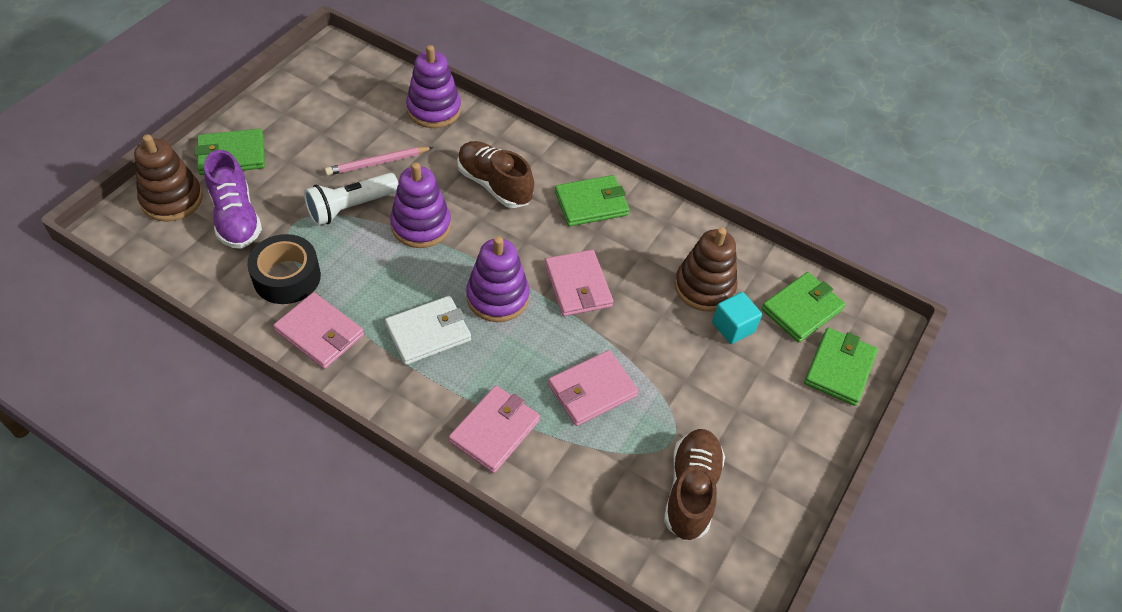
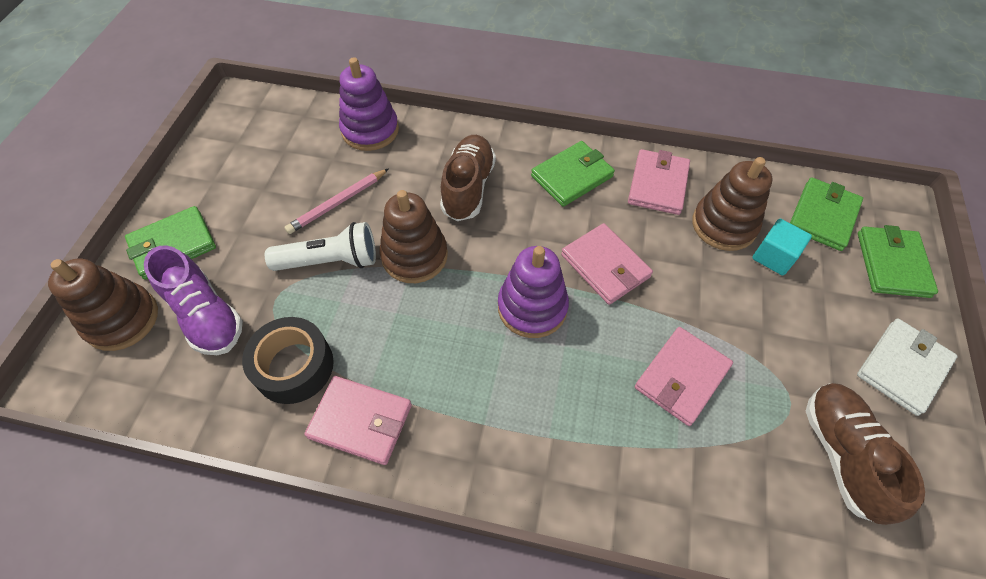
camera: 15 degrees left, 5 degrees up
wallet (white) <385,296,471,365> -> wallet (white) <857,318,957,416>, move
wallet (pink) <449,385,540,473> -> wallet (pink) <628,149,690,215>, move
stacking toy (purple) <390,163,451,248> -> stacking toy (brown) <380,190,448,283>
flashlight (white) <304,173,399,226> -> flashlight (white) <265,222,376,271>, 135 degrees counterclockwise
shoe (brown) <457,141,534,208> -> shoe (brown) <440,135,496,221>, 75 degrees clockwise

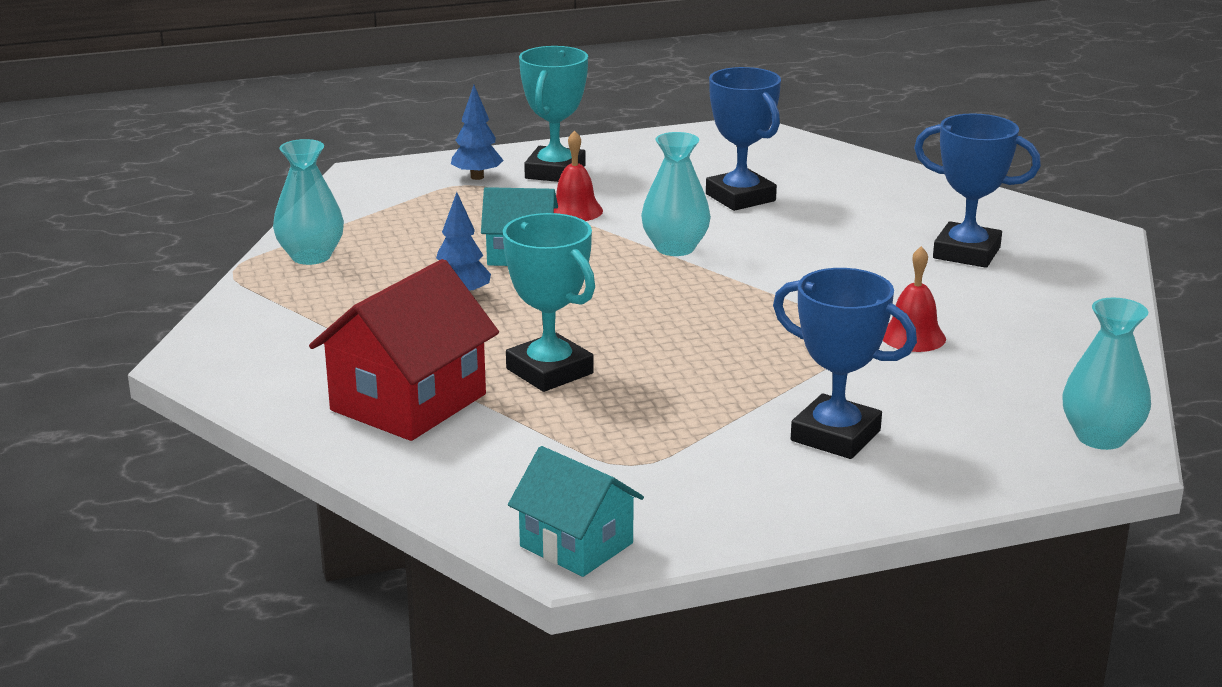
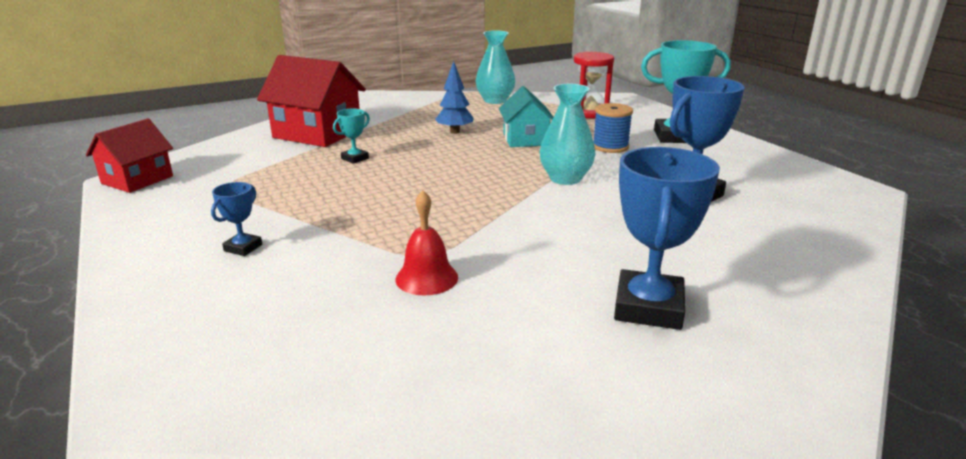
camera: 80 degrees right, 0 degrees up
tree (blue) <451,85,504,180> -> none
vase (turquoise) <1062,298,1151,450> -> none
none -> hourglass (red) <574,52,614,119>
bell (red) <554,130,603,221> -> spool (blue) <594,103,633,153>
house (turquoise) <508,446,644,577> -> house (red) <86,119,173,193>
trophy (turquoise) <503,213,595,392> -> trophy (turquoise) <333,109,370,164>, x0.49
trophy (blue) <773,268,917,459> -> trophy (blue) <211,182,262,256>, x0.49

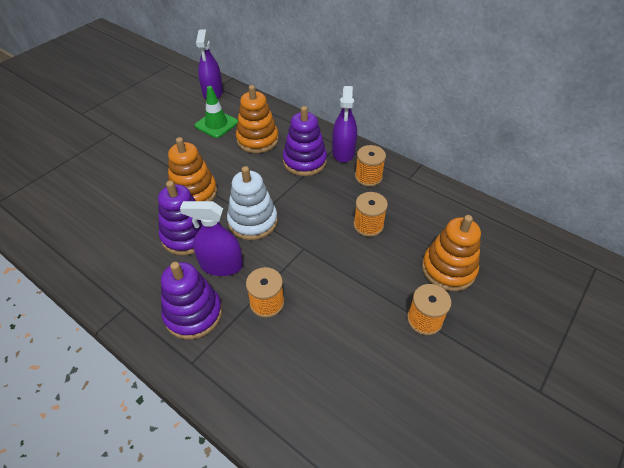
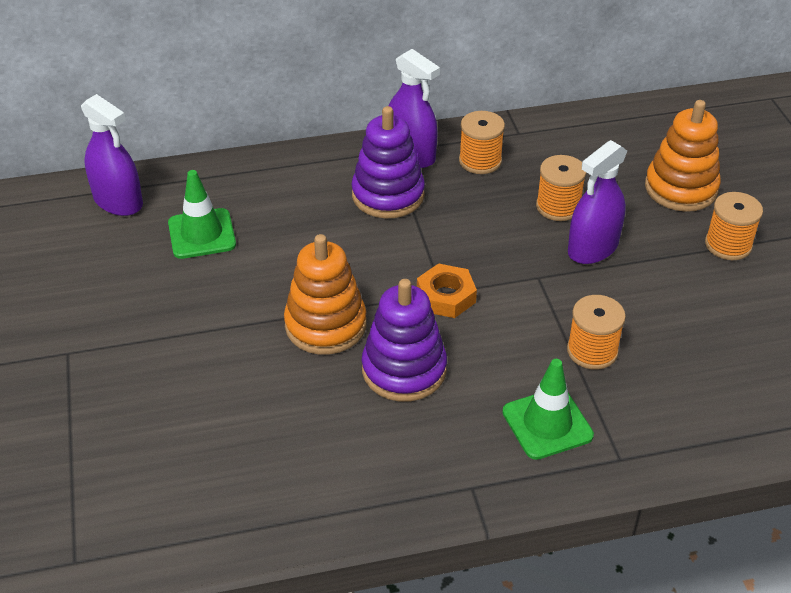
camera: 50 degrees left, 5 degrees down
stacking toy (orange) <236,85,279,153> -> none
spray bottle (purple) <180,201,243,276> -> spray bottle (purple) <568,140,627,264>, move
stacking toy (purple) <161,262,222,340> -> traffic cone (green) <502,359,594,460>
stacking toy (white) <227,166,278,240> -> nut (orange) <417,263,477,318>

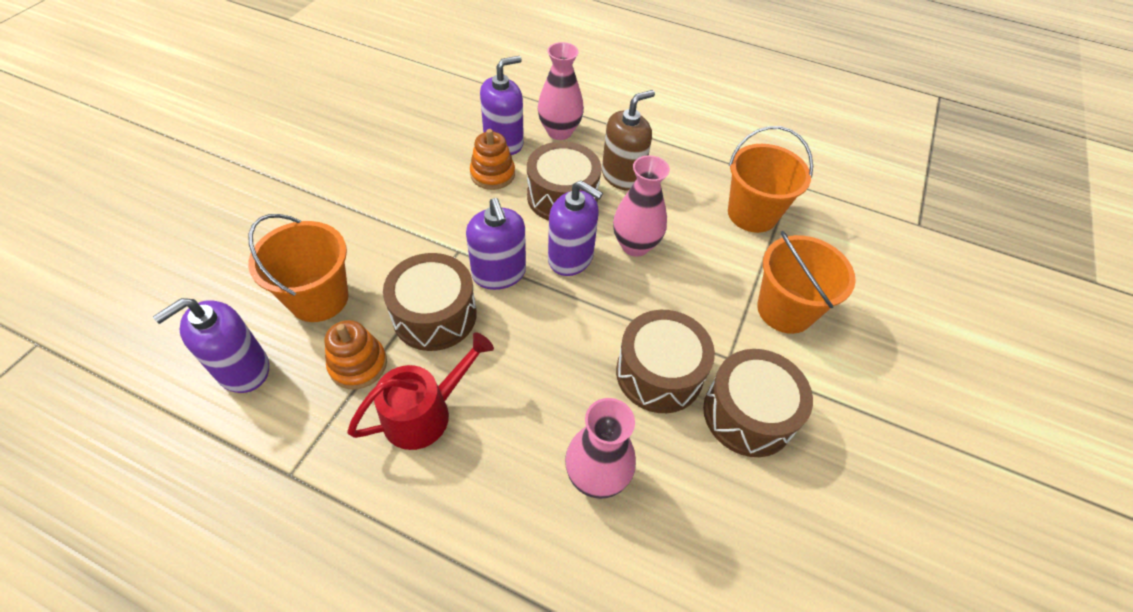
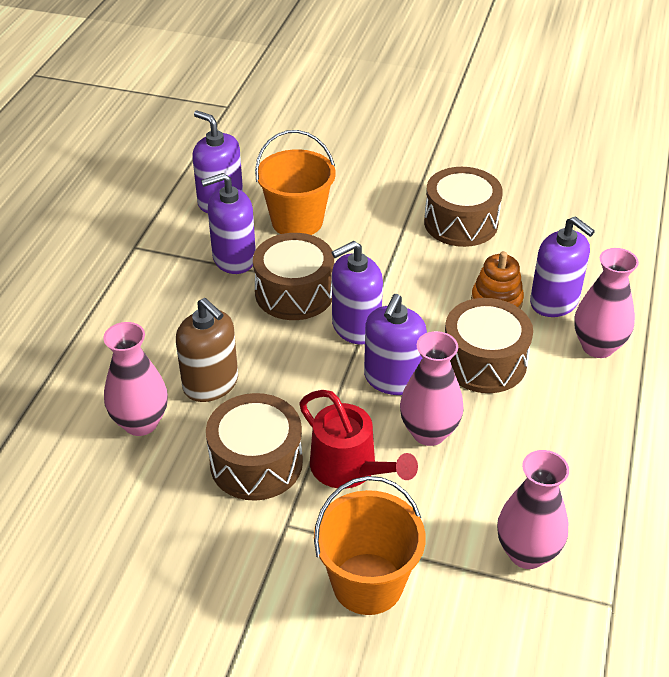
camera: 85 degrees right, 10 degrees down
watering can (red) <347,332,494,450> -> watering can (red) <299,390,418,489>, move
soap dispenser (brown) <602,90,655,191> -> soap dispenser (brown) <176,298,238,402>, move
drum (brown) <703,349,813,457> -> drum (brown) <424,167,503,247>, move
stacking toy (orange) <324,320,387,389> -> soap dispenser (purple) <201,173,256,274>
bucket (orange) <728,126,813,233> -> vase (pink) <497,450,569,569>

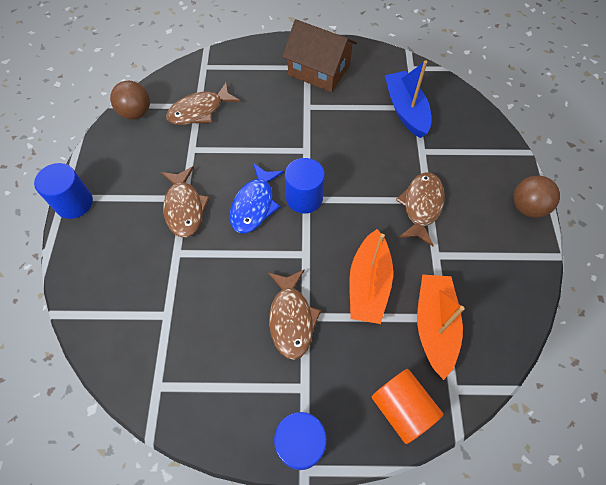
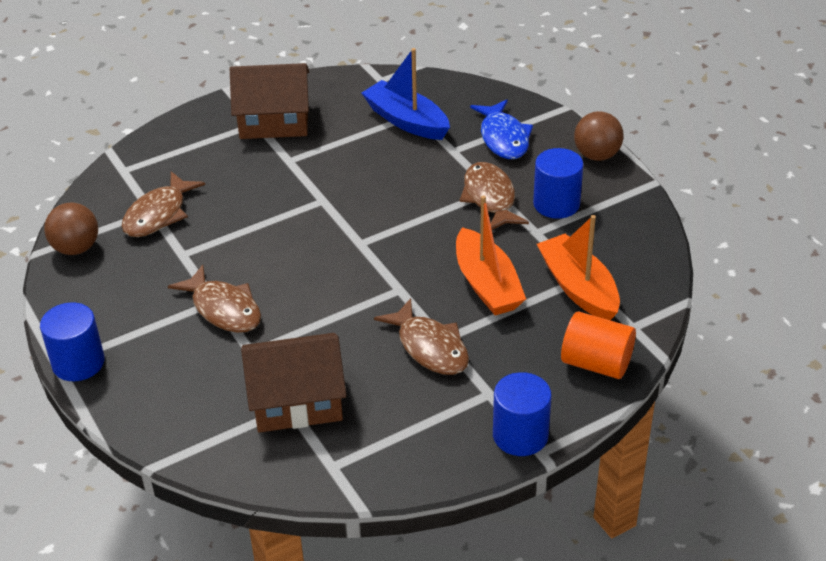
camera: 30 degrees left, 20 degrees down
none -> house (brown) <241,333,347,433>
fish (blue) <229,163,284,233> -> fish (blue) <470,100,533,159>, move
cylinder (blue) <285,158,325,214> -> cylinder (blue) <533,148,584,219>, move

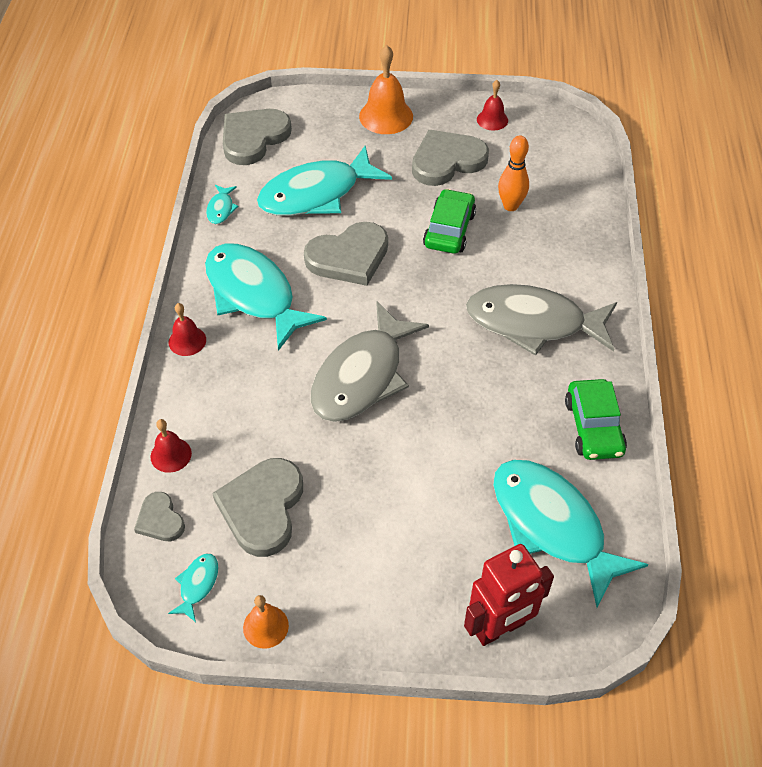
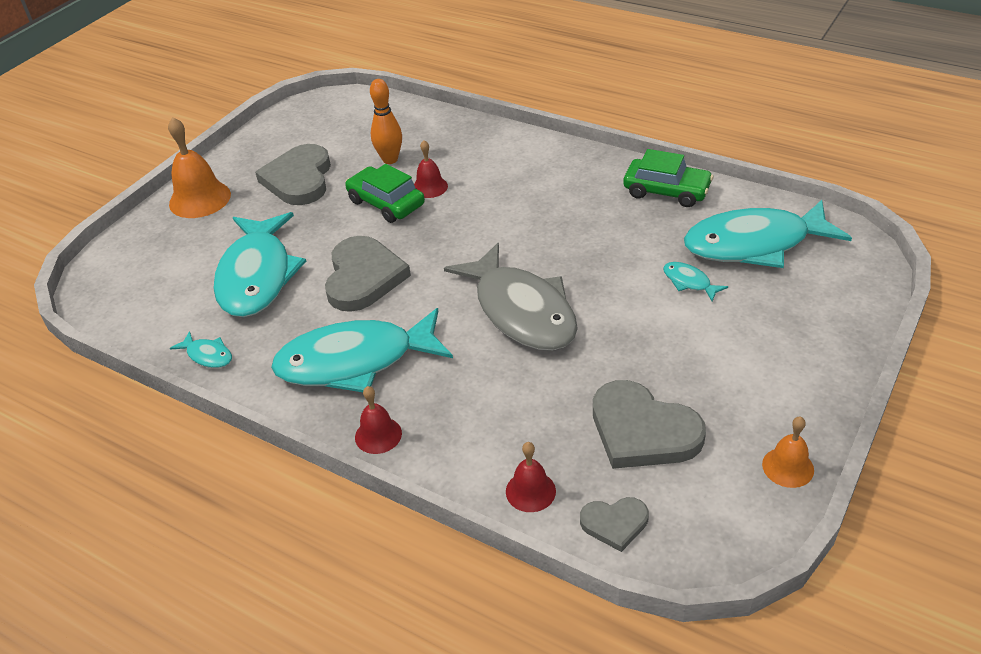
camera: 60 degrees left, 10 degrees down
heart (grey) <223,109,292,165> -> none
robot (red) <464,544,554,646> -> none
fish (grey) <466,284,617,356> -> none
fish (turquoise) <168,554,219,622> -> fish (turquoise) <663,262,728,301>, move
bell (red) <477,80,508,131> -> bell (red) <414,140,448,198>, move

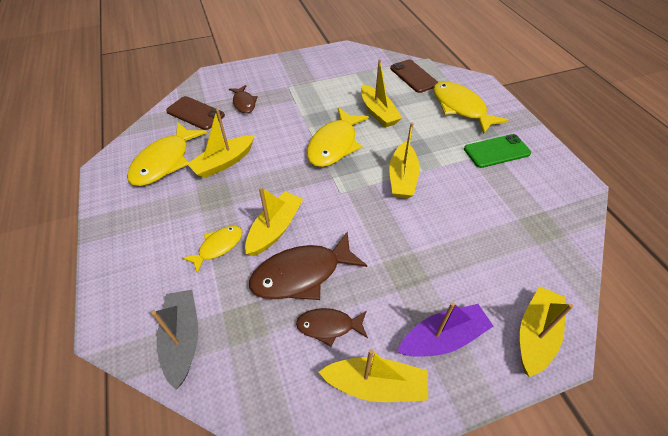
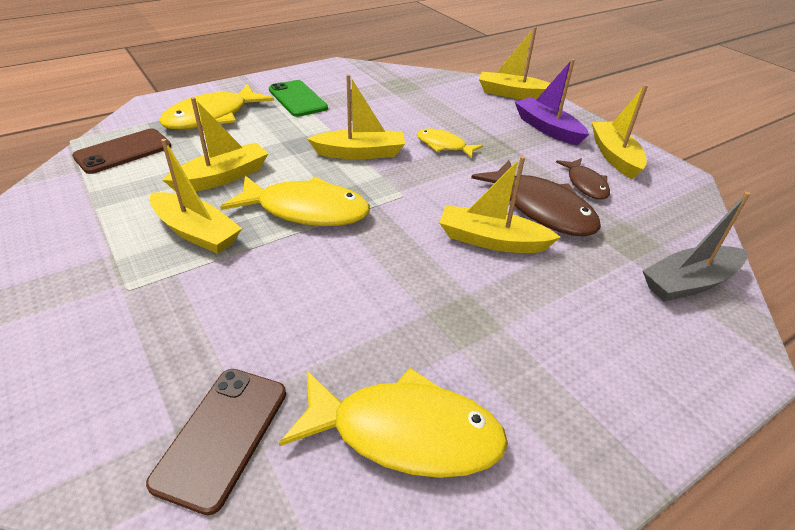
camera: 105 degrees left, 10 degrees down
fish (brown) <229,85,258,113> -> none
fish (yellow) <182,226,242,274> -> fish (yellow) <417,128,483,159>, move
boat (yellow) <187,109,254,178> -> boat (yellow) <150,139,242,254>, move

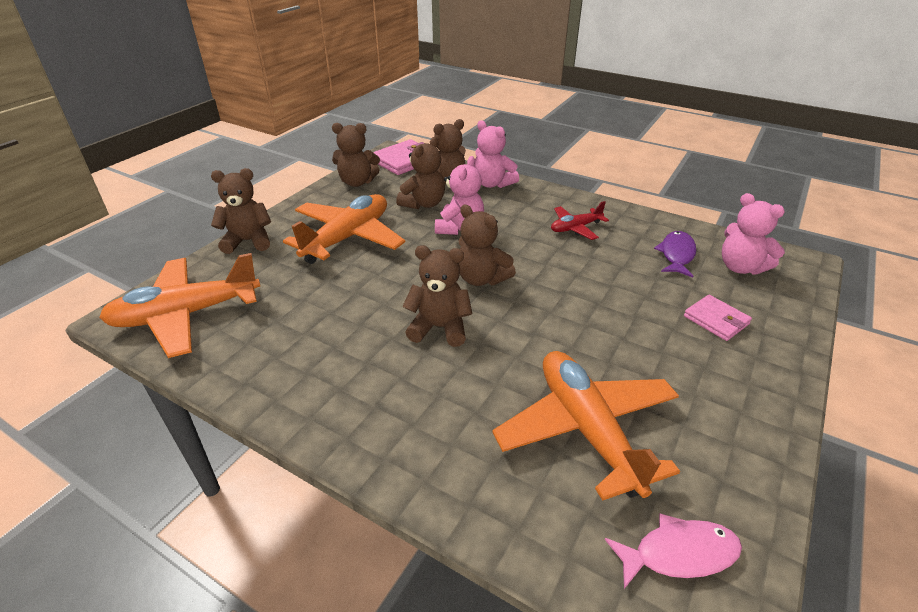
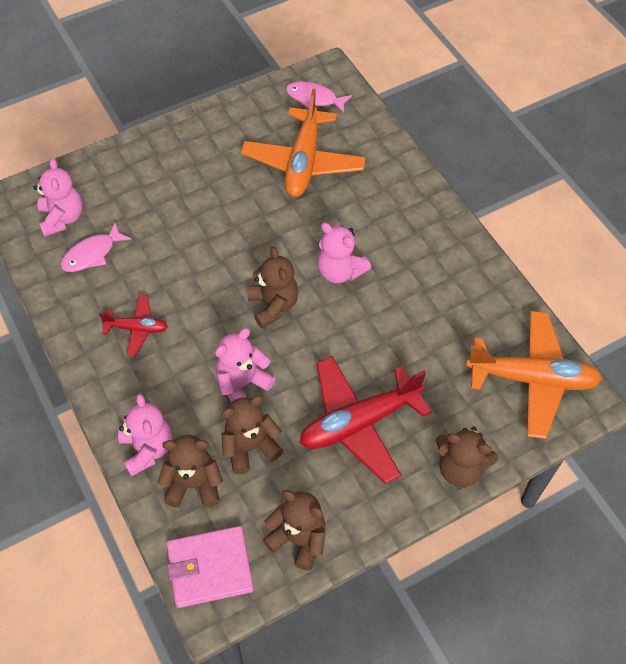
camera: 150 degrees left, 20 degrees up
wallet (pink) <684,295,752,341> -> none
plane (orange) <283,194,405,264> -> plane (red) <300,356,431,484>
teddy bear (brown) <402,245,472,347> -> teddy bear (pink) <317,223,371,283>
fish (purple) <654,231,696,278> -> fish (pink) <60,223,131,272>

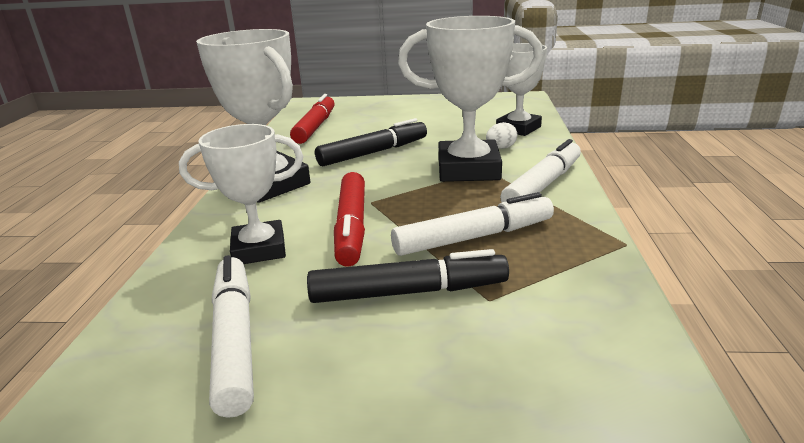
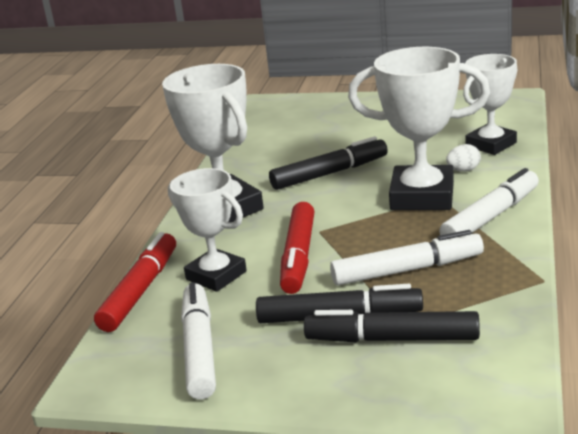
camera: 10 degrees right, 0 degrees up
none -> marker (black) <304,310,480,342>
marker (red) <290,94,335,144> -> marker (red) <94,232,176,332>, move
trophy (white) <179,124,303,264> -> trophy (white) <168,168,247,292>, 45 degrees clockwise

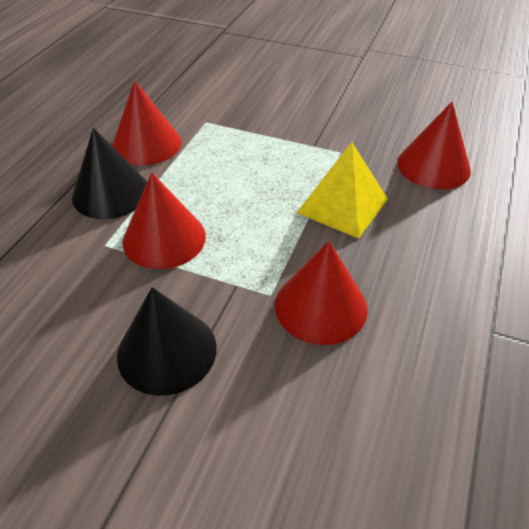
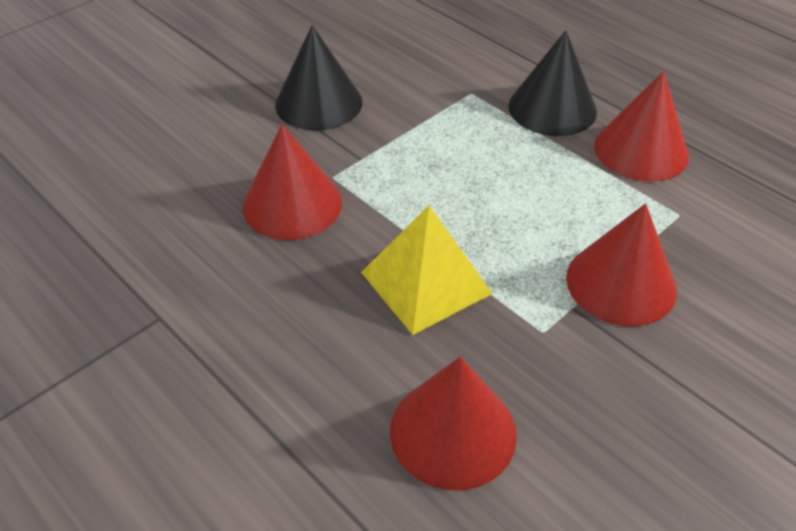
camera: 115 degrees right, 0 degrees up
cone (red) <123,172,206,269> -> cone (red) <566,204,677,326>, move

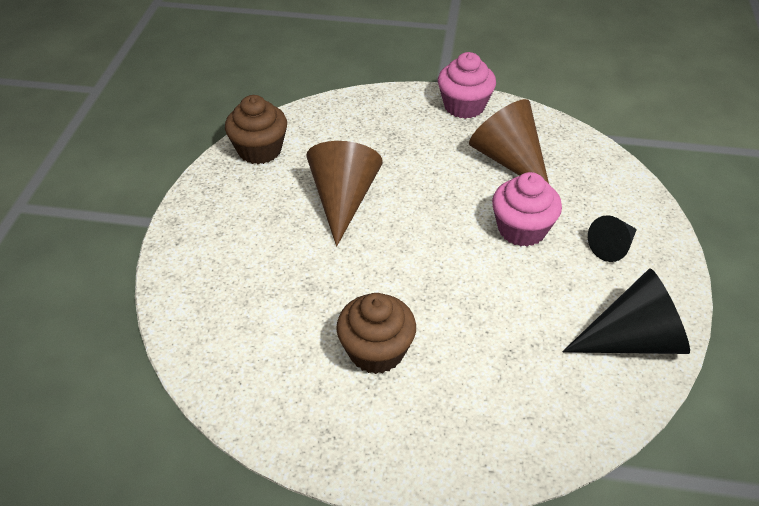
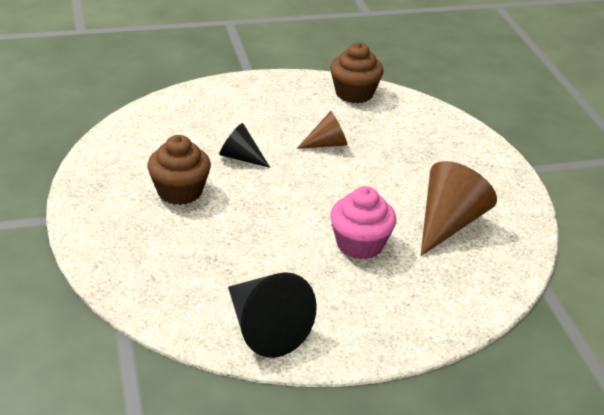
camera: 65 degrees right, 10 degrees down
cupcake (pink) <438,52,496,119> -> none
cone (black) <588,215,637,262> -> cone (black) <219,123,270,168>, move
cone (brown) <306,141,383,246> -> cone (brown) <297,111,348,149>, x0.58

